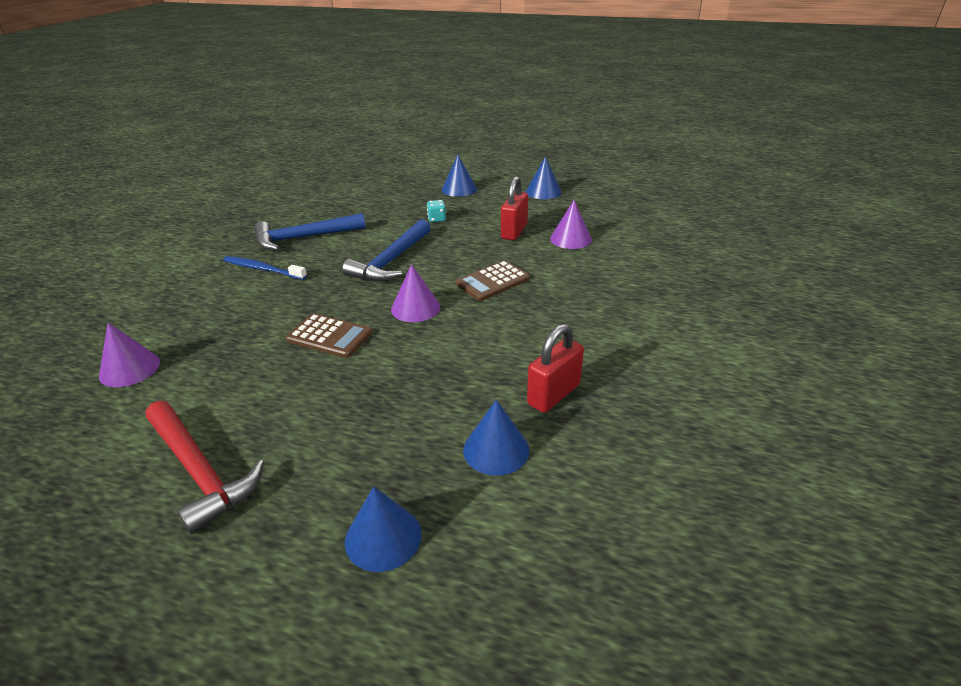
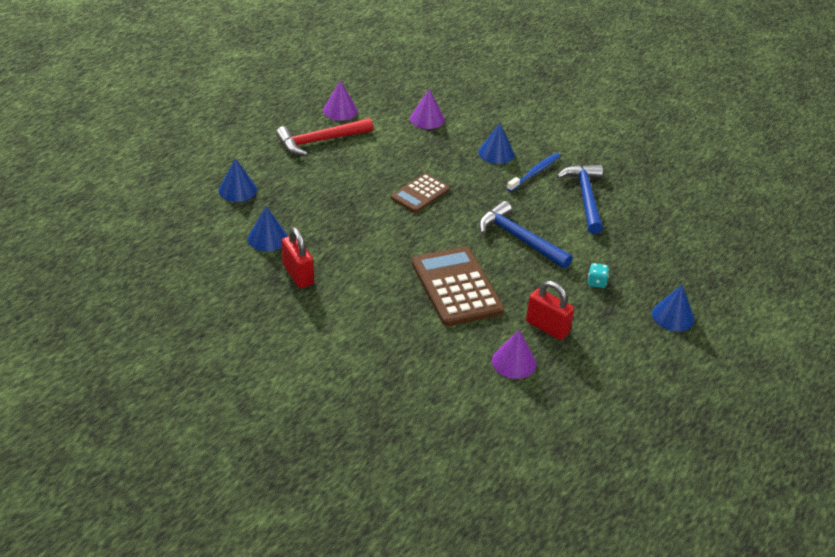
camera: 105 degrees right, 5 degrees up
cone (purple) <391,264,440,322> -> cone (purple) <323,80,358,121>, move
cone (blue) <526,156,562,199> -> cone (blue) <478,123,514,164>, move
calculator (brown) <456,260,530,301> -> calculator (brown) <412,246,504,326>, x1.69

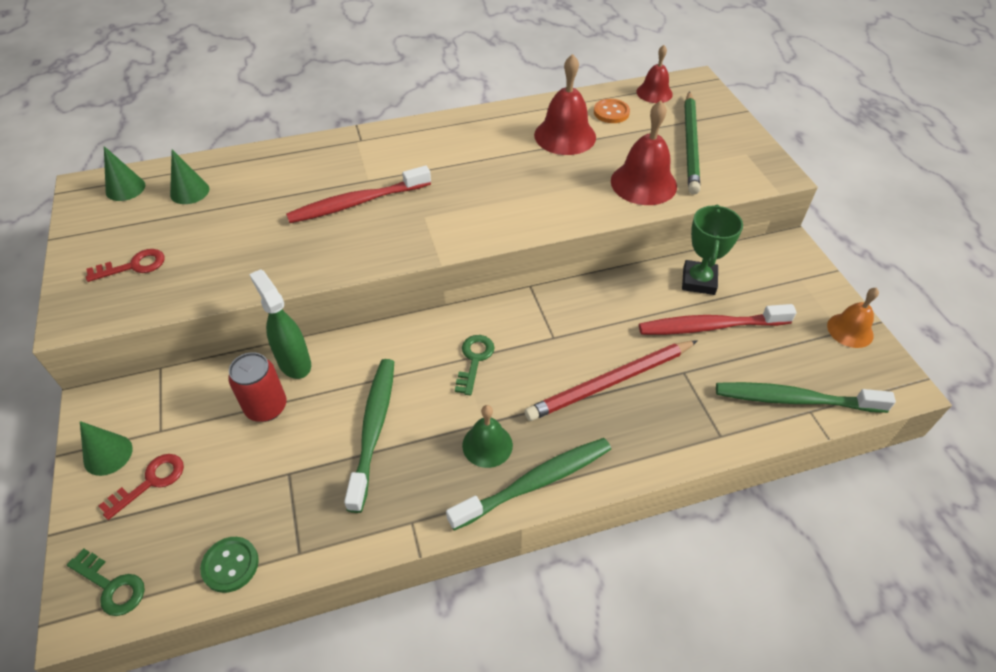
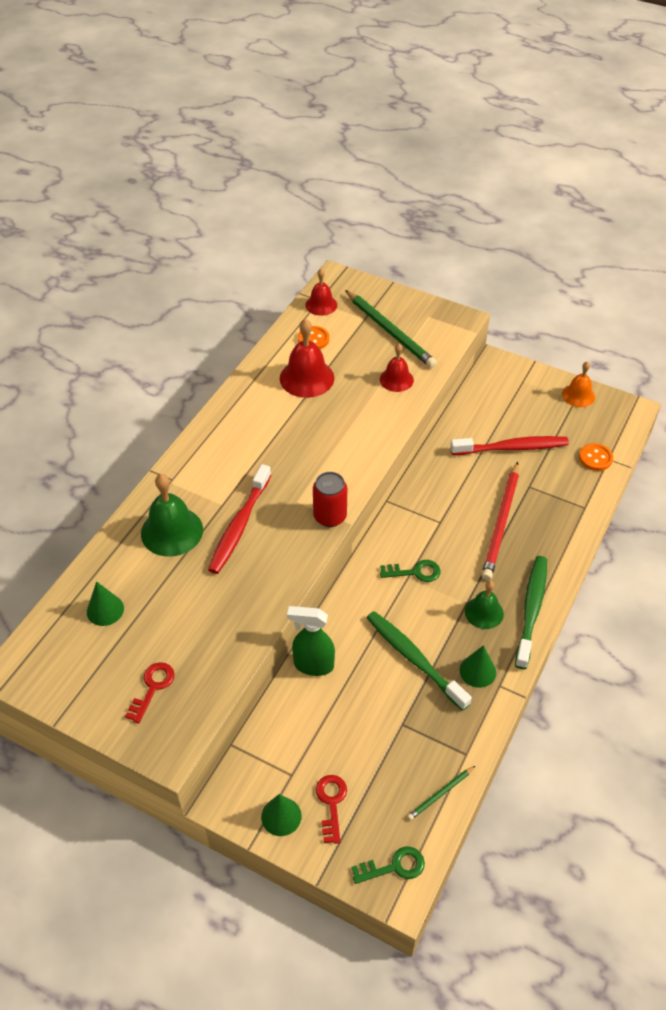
camera: 45 degrees left, 0 degrees up
trophy (green) <682,205,743,295> -> none
none -> bell (green) <141,474,203,557>
cone (green) <104,146,145,201> -> cone (green) <460,645,496,688>, move
can (red) <228,352,287,422> -> can (red) <313,472,347,527>, move
button (green) <200,537,259,593> -> pencil (green) <407,766,475,820>
toothbrush (green) <716,382,896,413> -> button (orange) <579,443,613,471>
key (green) <455,335,495,396> -> key (green) <380,560,440,582>, 120 degrees clockwise
toothbrush (red) <639,304,797,335> -> toothbrush (red) <450,436,569,455>, 135 degrees counterclockwise
bell (red) <611,101,677,205> -> bell (red) <380,344,414,392>, x0.62

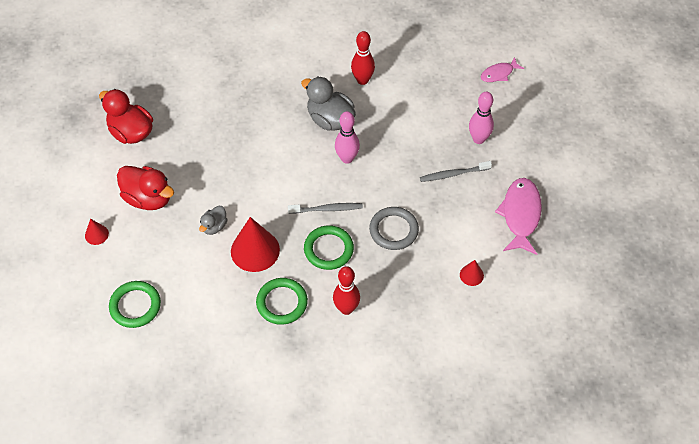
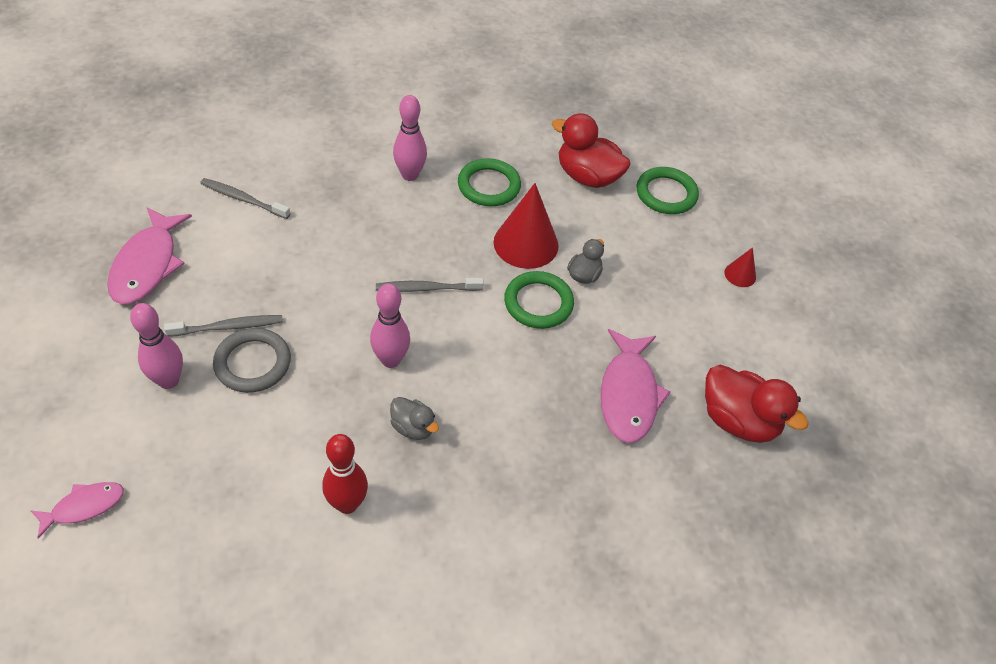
camera: 175 degrees right, 5 degrees down
none -> fish (pink) <601,329,671,443>
duck (red) <117,166,174,210> -> duck (red) <552,113,631,188>, move
ring (green) <304,225,354,270> -> ring (green) <504,271,574,329>, move
ring (grey) <369,207,419,250> -> ring (grey) <213,328,291,393>, move
cone (red) <460,260,484,286> -> toothbrush (grey) <200,178,291,219>
bowling pin (red) <333,266,360,315> -> bowling pin (pink) <393,95,427,181>
duck (grey) <301,76,356,131> -> duck (grey) <390,397,439,440>, x0.54

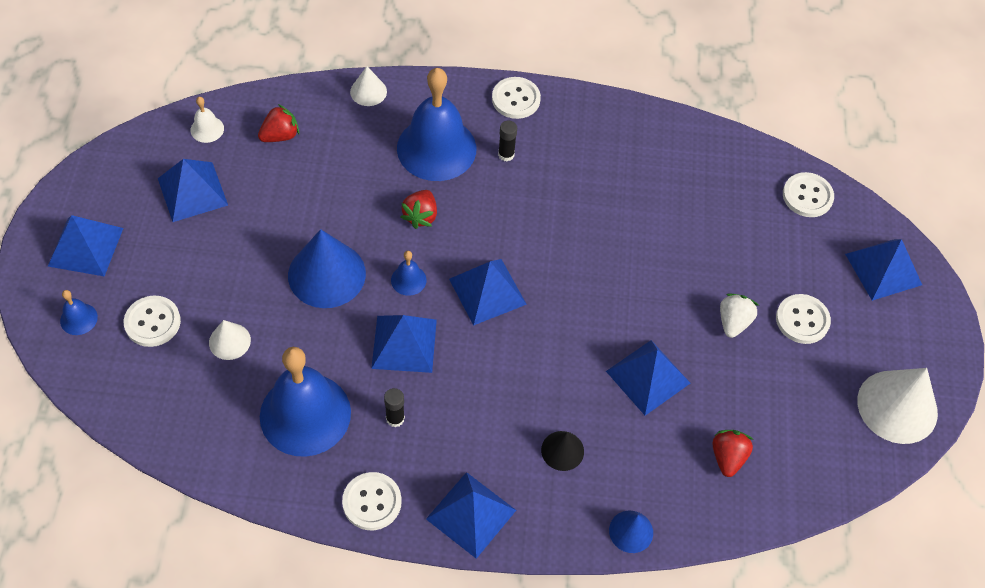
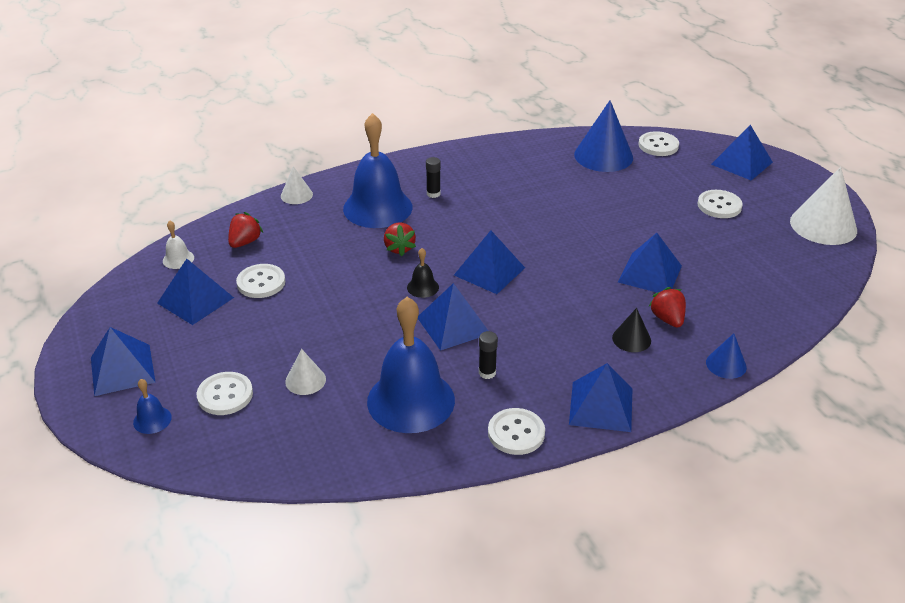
camera: 25 degrees left, 20 degrees down
strawberry (white) <720,293,759,338> -> none
cone (blue) <288,229,366,308> -> cone (blue) <574,100,633,172>, move
button (white) <492,77,541,119> -> button (white) <236,264,285,298>, move
strawberry (red) <713,430,754,477> -> strawberry (red) <648,287,686,328>, move
bell (blue) <391,251,426,296> -> bell (black) <407,248,439,298>

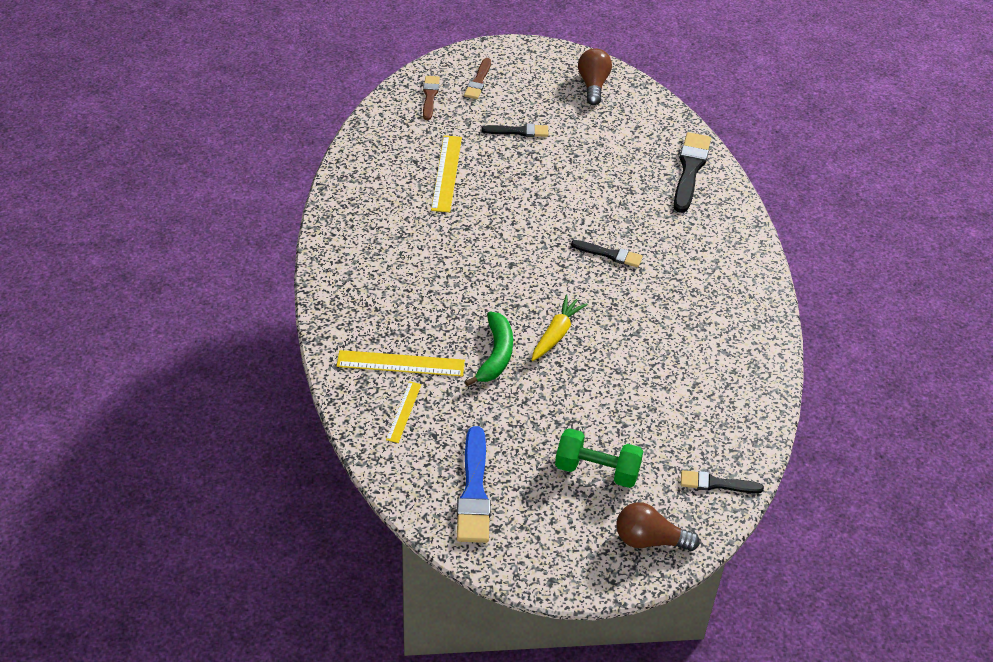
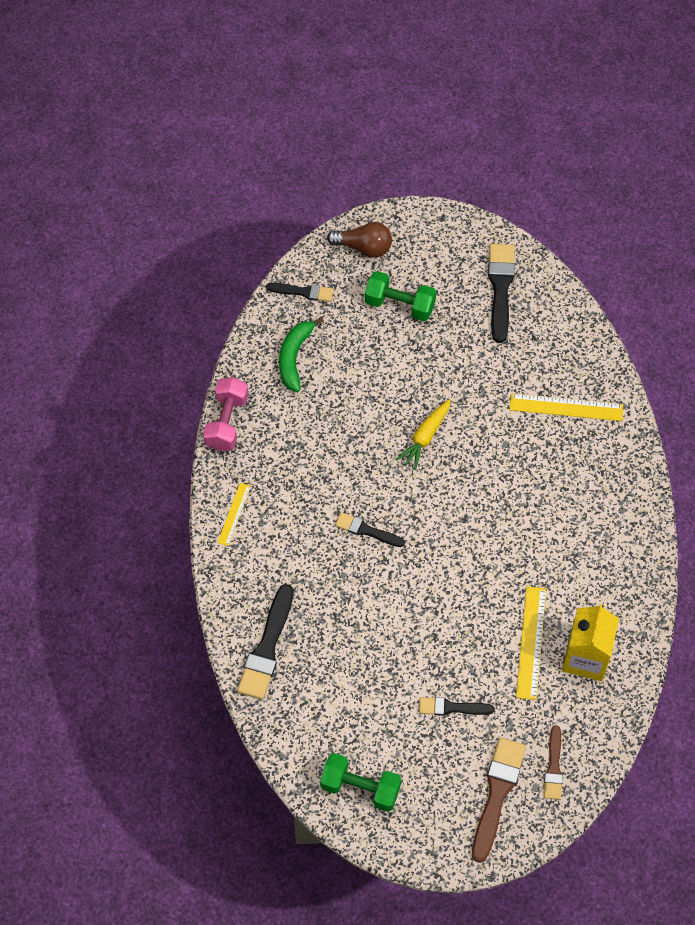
camera: 175 degrees left, 15 degrees up
none -> dumbbell (pink) <203,377,248,451>
none -> carton (yellow) <562,603,619,681>
ruler (yellow) <386,381,422,443> -> ruler (yellow) <217,483,251,546>, move
banana (green) <465,311,513,386> -> banana (green) <279,317,324,392>, move
light bulb (brown) <578,48,612,105> -> dumbbell (green) <320,753,402,812>
brush (blue) <457,426,491,543> -> brush (black) <488,244,515,343>
brush (brown) <464,58,491,99> -> brush (brown) <472,737,526,863>, x1.68

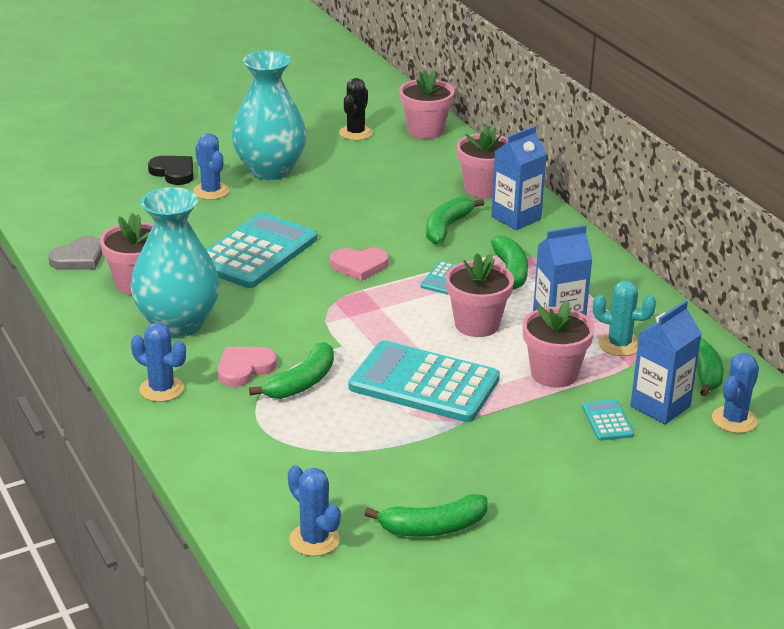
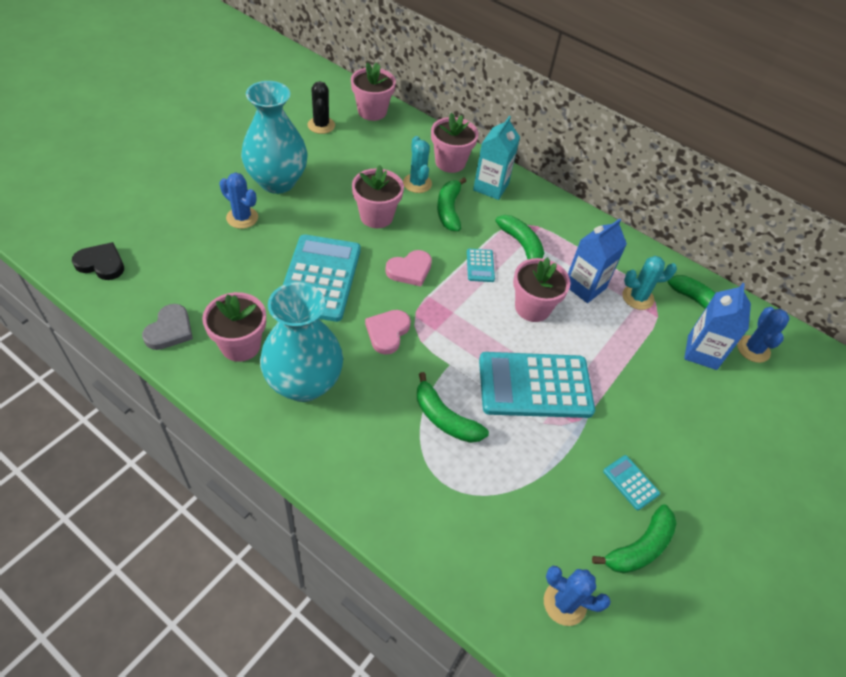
camera: 30 degrees left, 20 degrees up
cactus (blue) <131,323,186,402> -> none
none -> cactus (turquoise) <403,136,432,193>
heart (black) <148,156,193,185> -> heart (black) <72,242,124,280>, move
heart (pink) <218,347,277,387> -> heart (pink) <365,310,411,355>, move
flower pot (pink) <523,300,595,388> -> flower pot (pink) <352,165,404,228>, move
calculator (turquoise) <582,400,634,441> -> calculator (turquoise) <603,455,660,510>, move
carton (blue) <491,126,547,230> -> carton (turquoise) <473,116,520,200>
banana (green) <249,342,334,399> -> banana (green) <417,372,489,443>, 120 degrees clockwise

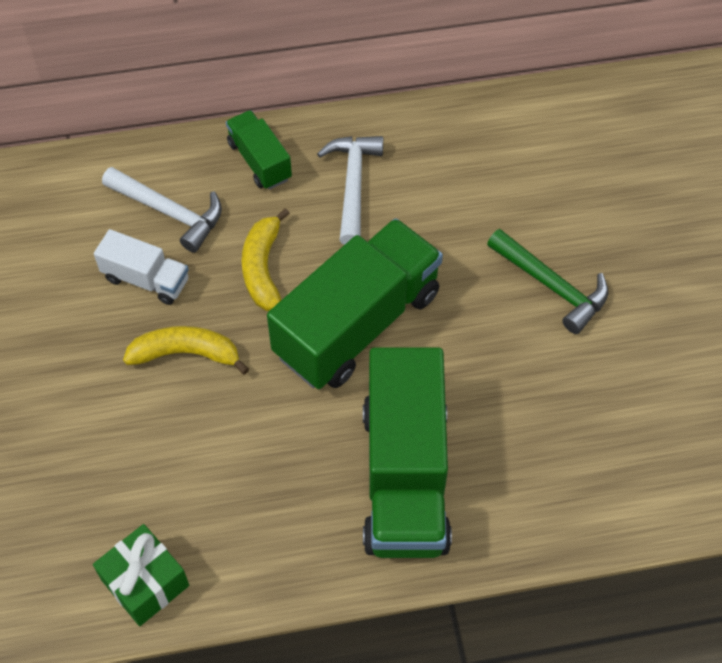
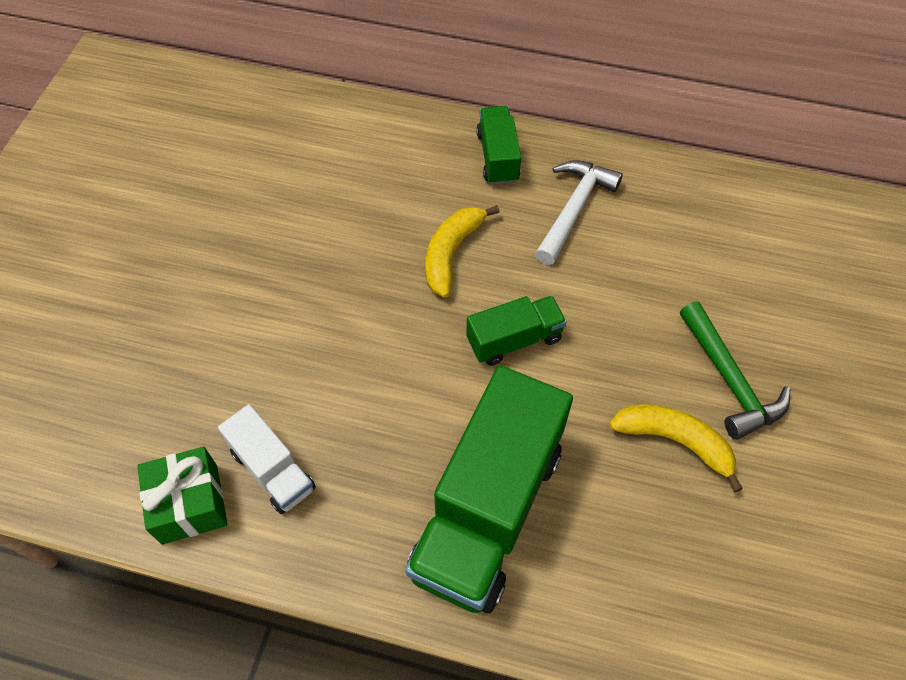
camera: 25 degrees right, 0 degrees up
hammer (white) <102,167,222,253> -> none
truck (white) <94,229,189,305> -> truck (white) <218,404,316,514>, move
banana (yellow) <123,326,249,375> -> banana (yellow) <609,404,743,492>, move
truck (green) <267,218,443,389> -> truck (green) <466,296,567,366>, x0.49

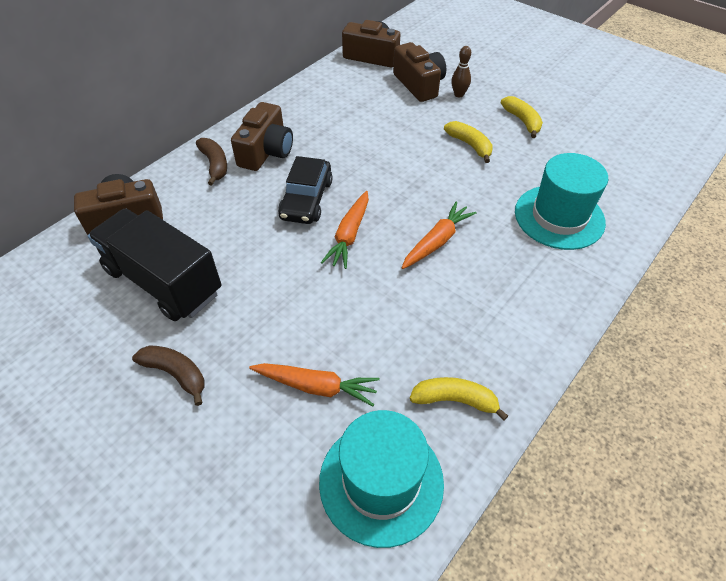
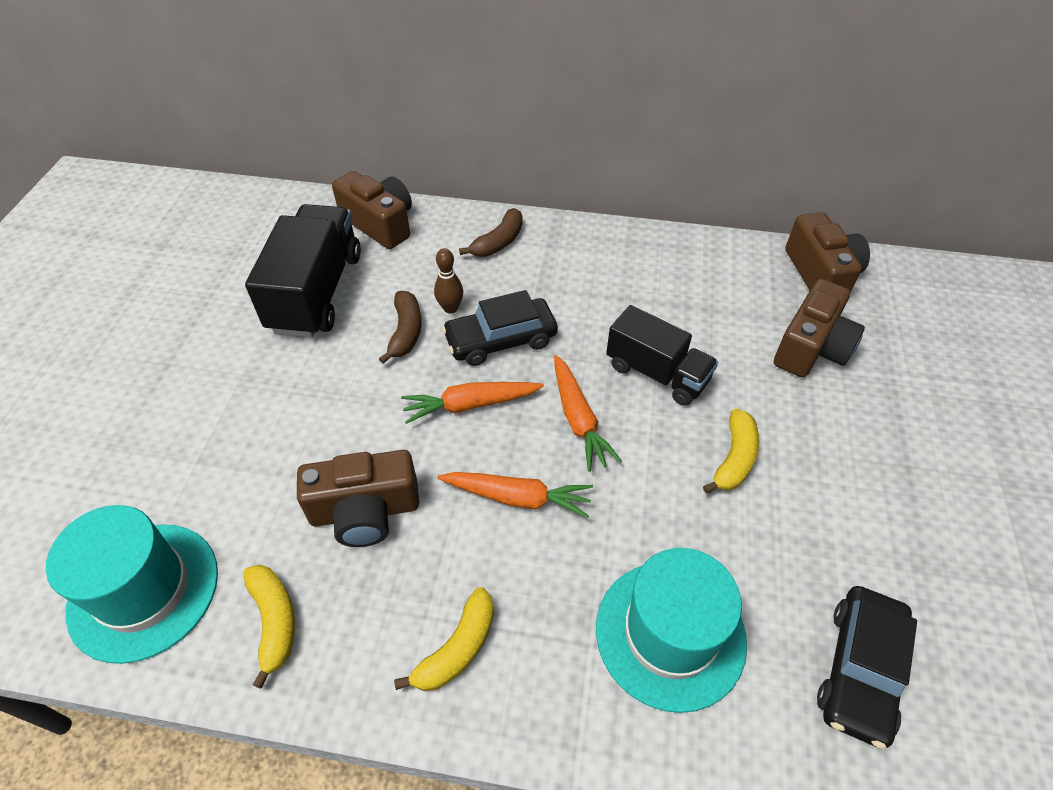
camera: 60 degrees right, 0 degrees up
none -> truck (black) <606,305,718,406>
none -> car (black) <817,586,917,749>
banana (brown) <132,345,205,406> -> banana (brown) <379,291,422,364>, move
camera (brown) <231,102,293,171> -> camera (brown) <297,450,419,547>, move
carrot (orange) <249,363,380,406> -> carrot (orange) <554,355,622,472>, move
bowling pin (brown) <451,46,471,98> -> bowling pin (brown) <434,248,463,314>, move
banana (yellow) <501,96,543,138> -> banana (yellow) <394,587,494,691>, move

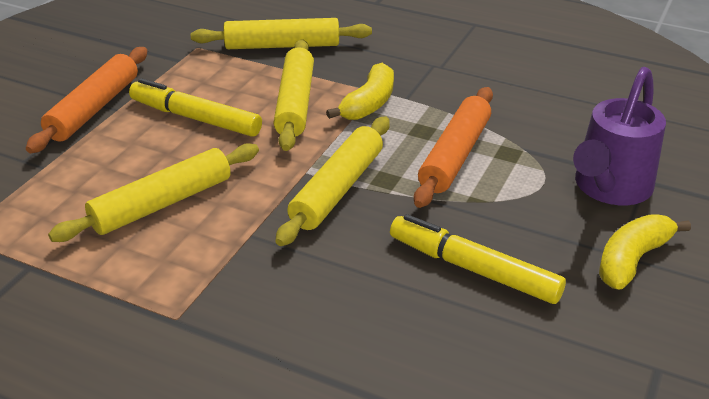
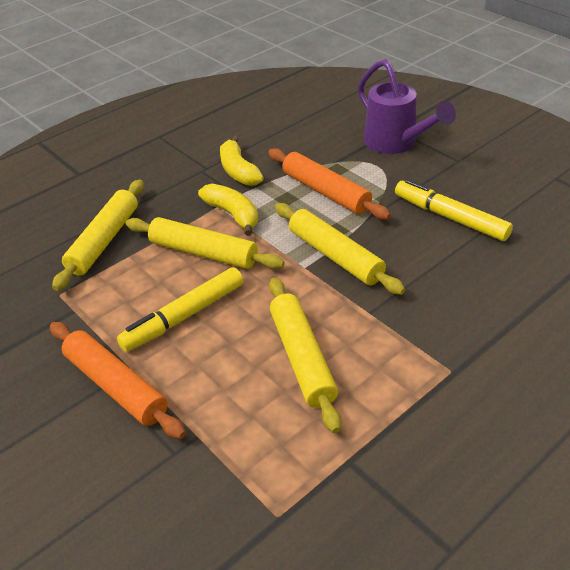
camera: 65 degrees left, 5 degrees up
banana (yellow) <599,214,691,290> -> banana (yellow) <220,136,264,186>, move
marker (yellow) <390,214,566,304> -> marker (yellow) <395,179,513,241>, 75 degrees clockwise

